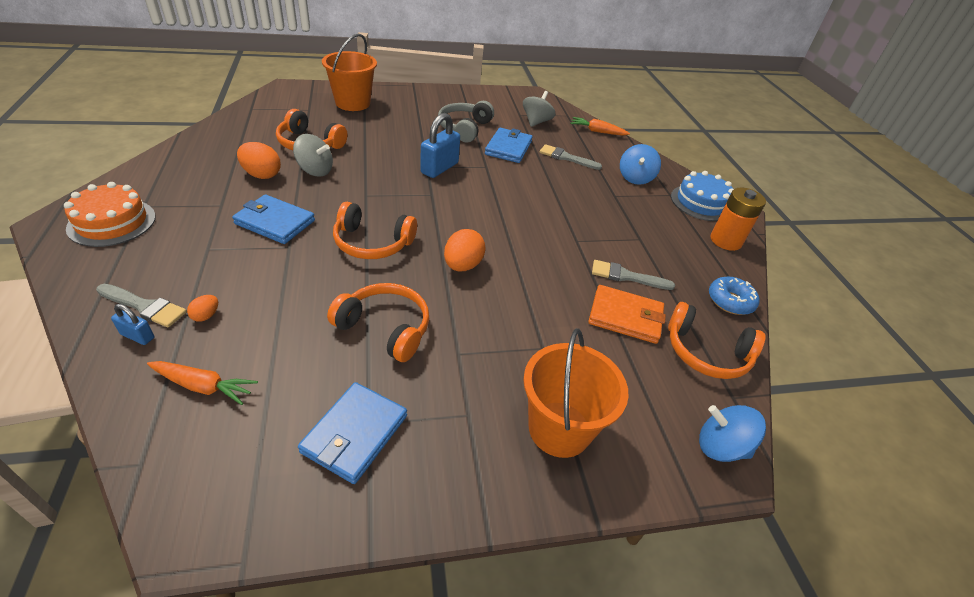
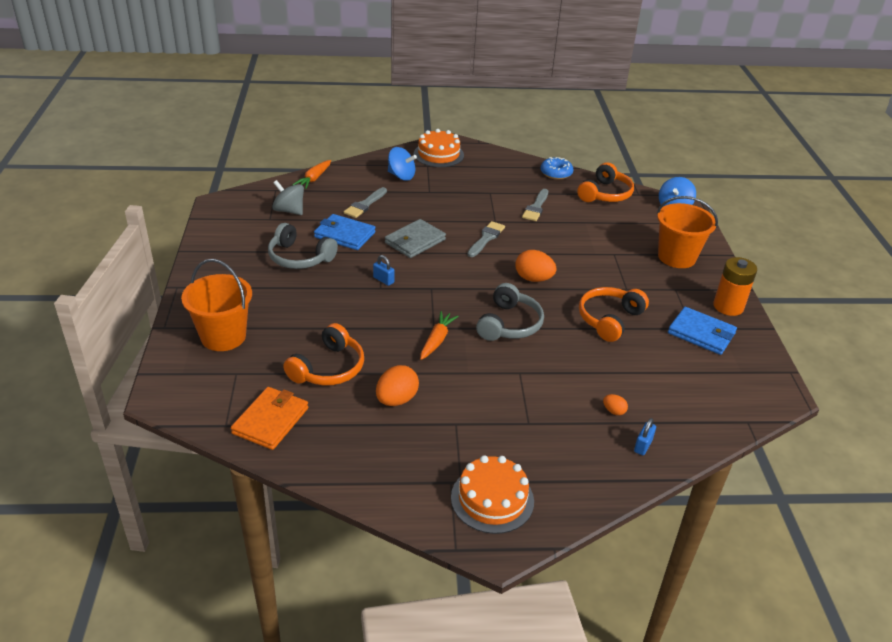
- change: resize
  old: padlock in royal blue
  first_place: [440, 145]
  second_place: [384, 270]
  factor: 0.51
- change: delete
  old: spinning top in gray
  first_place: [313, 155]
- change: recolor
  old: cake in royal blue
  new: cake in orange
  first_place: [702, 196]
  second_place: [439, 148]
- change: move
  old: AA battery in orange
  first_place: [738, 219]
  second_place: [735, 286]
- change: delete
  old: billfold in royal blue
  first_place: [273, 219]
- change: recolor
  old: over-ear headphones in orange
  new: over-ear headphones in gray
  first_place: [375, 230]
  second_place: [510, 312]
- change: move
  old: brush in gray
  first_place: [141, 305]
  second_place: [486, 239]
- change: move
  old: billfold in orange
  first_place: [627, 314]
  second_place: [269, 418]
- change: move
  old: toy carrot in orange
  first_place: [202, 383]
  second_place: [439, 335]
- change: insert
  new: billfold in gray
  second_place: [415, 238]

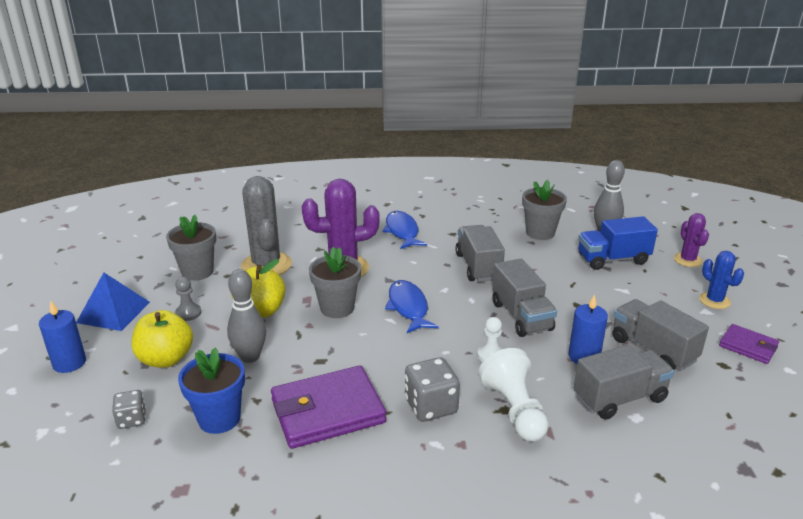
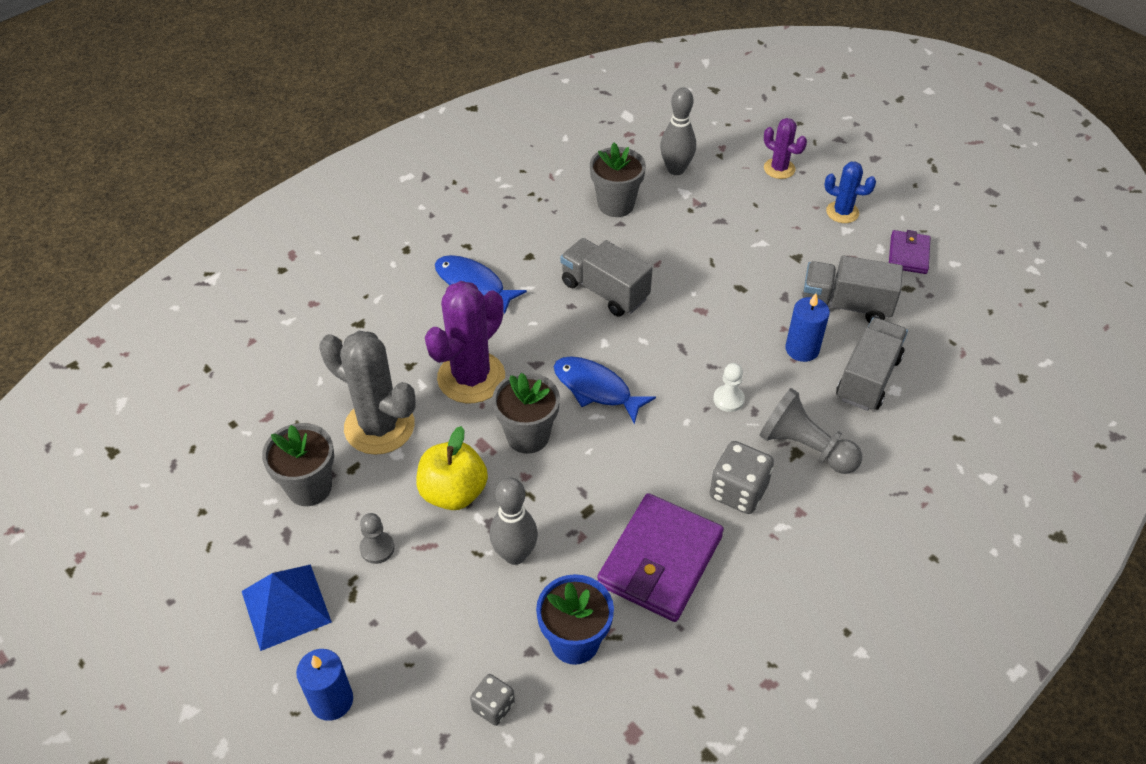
- change: delete
  old: lorry in royal blue
  first_place: [618, 243]
- change: delete
  old: lorry in gray
  first_place: [524, 298]
- change: delete
  old: toy apple in bright yellow
  first_place: [162, 339]
- change: rotate
  old: billfold in royal purple
  first_place: [749, 344]
  second_place: [910, 252]
  degrees: -75
- change: recolor
  old: pawn in pure white
  new: pawn in gray
  first_place: [513, 395]
  second_place: [810, 431]

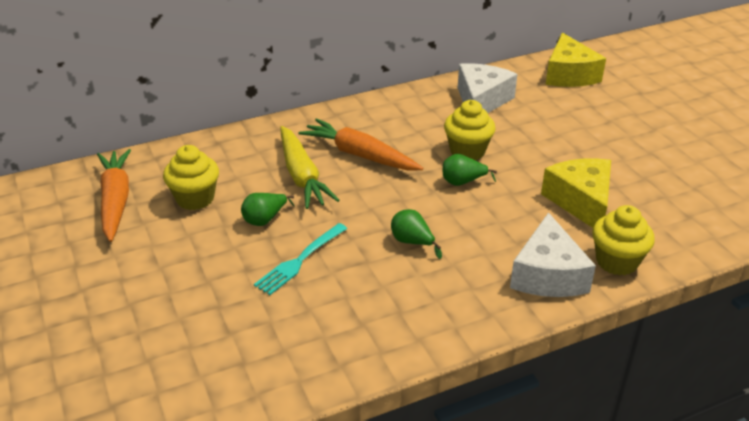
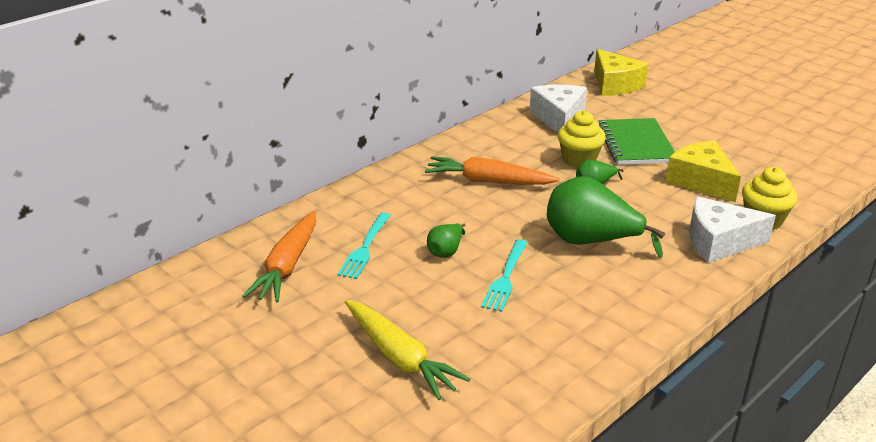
- change: move
  old: toy carrot in bright yellow
  first_place: [309, 167]
  second_place: [407, 350]
- change: replace
  old: cupcake in bright yellow
  new: fork in teal
  first_place: [191, 177]
  second_place: [364, 245]
- change: rotate
  old: toy carrot in orange
  first_place: [114, 195]
  second_place: [279, 257]
  degrees: -135
- change: resize
  old: toy pear in leaf-green
  first_place: [416, 234]
  second_place: [606, 217]
  factor: 2.09
- change: rotate
  old: cheese in pure white
  first_place: [553, 254]
  second_place: [732, 229]
  degrees: 105
- change: insert
  new: notebook in leaf-green
  second_place: [636, 141]

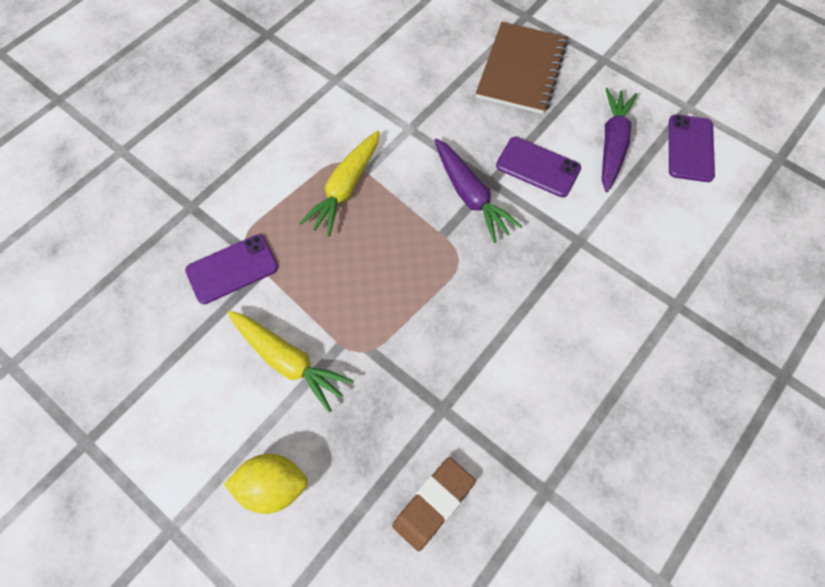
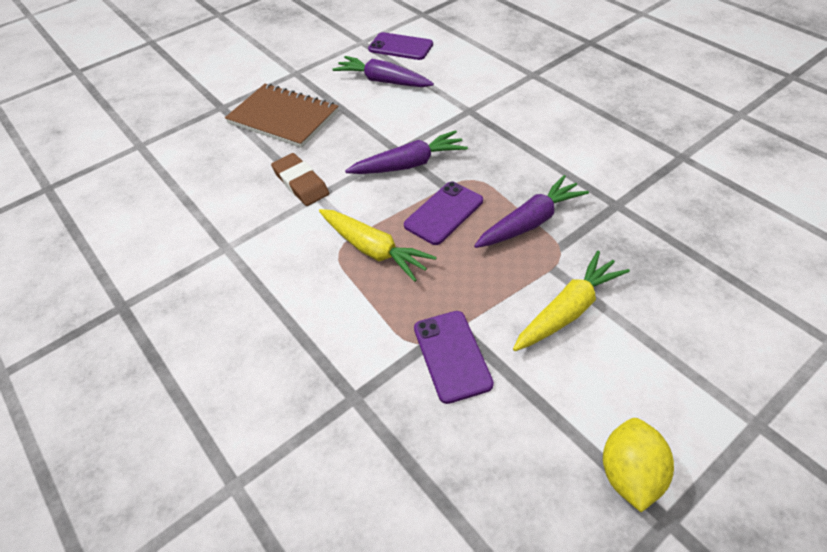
- change: move
  old: mobile phone in royal purple
  first_place: [538, 167]
  second_place: [443, 213]
- change: move
  old: toy lemon in bright yellow
  first_place: [266, 483]
  second_place: [638, 465]
- change: move
  old: eraser in russet
  first_place: [434, 504]
  second_place: [300, 179]
- change: insert
  new: toy carrot in royal purple
  second_place: [531, 211]

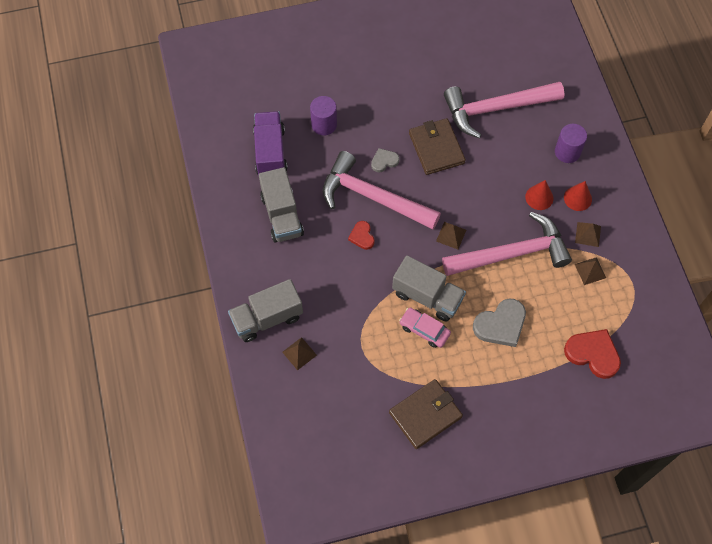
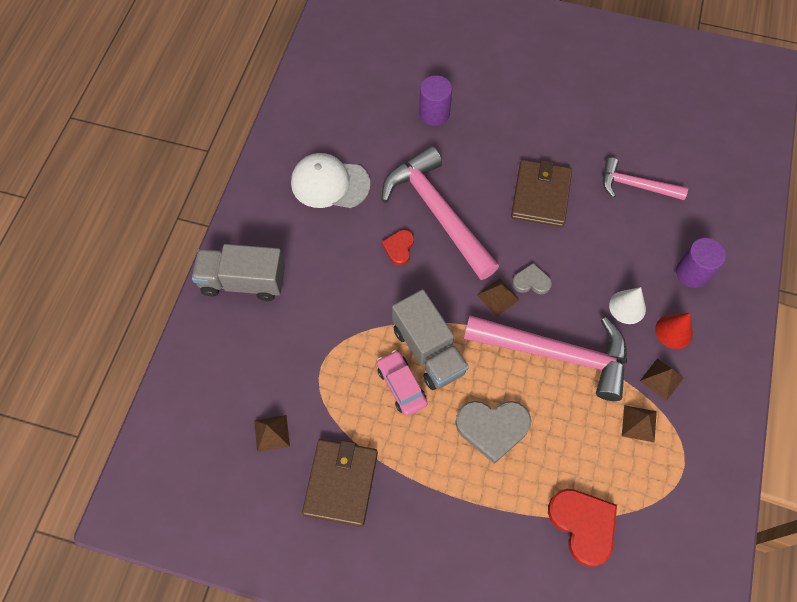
- change: resize
  old: carpenter's hammer in rosy
  first_place: [504, 110]
  second_place: [645, 178]
  factor: 0.57
- change: delete
  old: lorry in royal purple
  first_place: [270, 143]
- change: move
  old: love heart in gray
  first_place: [385, 160]
  second_place: [532, 278]
- change: replace
  old: lorry in gray
  new: baseball cap in pure white
  first_place: [281, 204]
  second_place: [330, 180]
- change: recolor
  old: solid cone in scarlet
  new: solid cone in pure white
  first_place: [539, 195]
  second_place: [627, 305]
- change: move
  old: pyramid in russet
  first_place: [299, 353]
  second_place: [272, 433]
- change: rotate
  old: billfold in russet
  first_place: [426, 414]
  second_place: [340, 483]
  degrees: -75

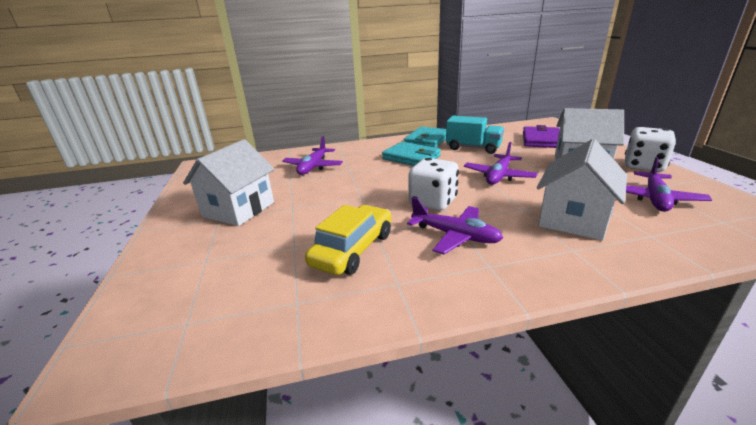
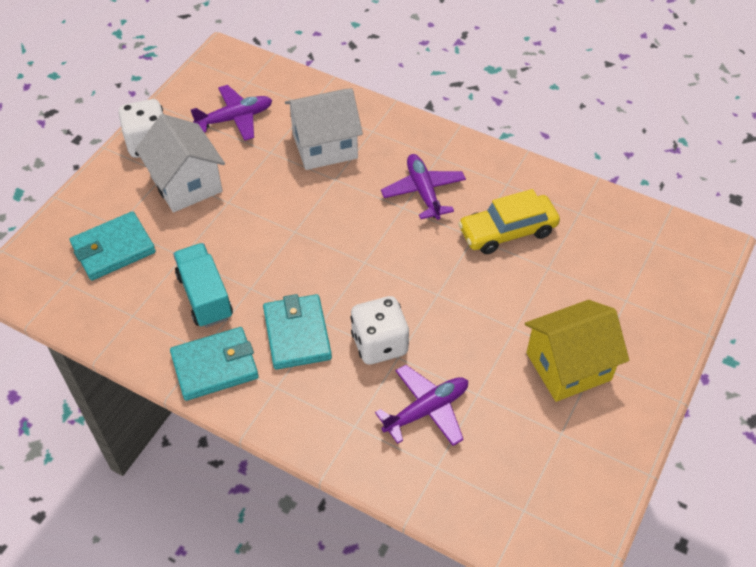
- change: recolor
  old: billfold in royal purple
  new: billfold in teal
  first_place: [541, 136]
  second_place: [113, 246]
- change: recolor
  old: toy house in pure white
  new: toy house in bright yellow
  first_place: [228, 182]
  second_place: [577, 351]
- change: delete
  old: aeroplane in royal purple
  first_place: [501, 163]
- change: move
  old: die in pure white
  first_place: [433, 184]
  second_place: [379, 330]

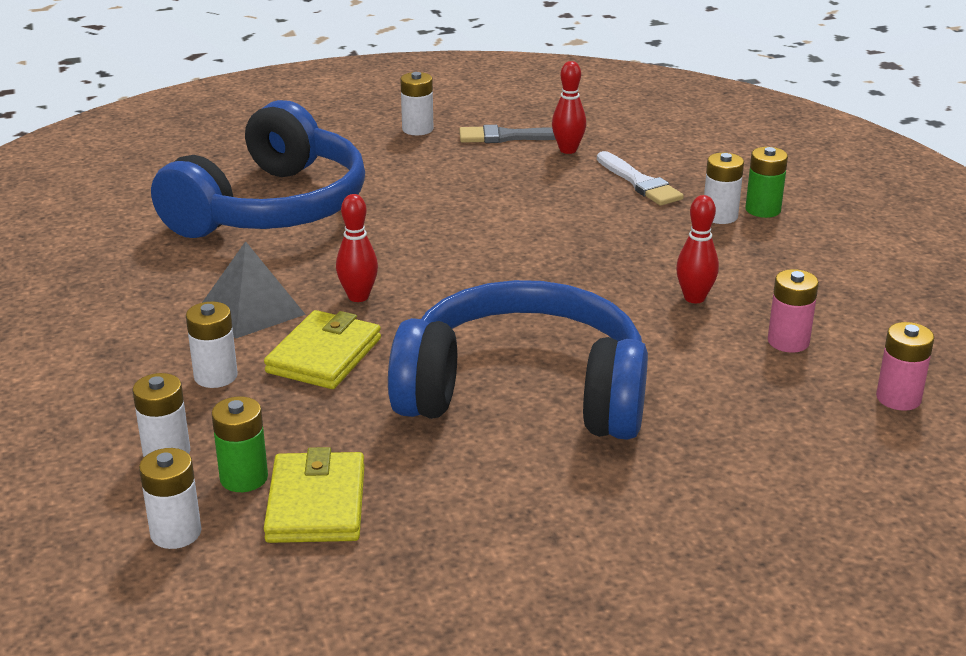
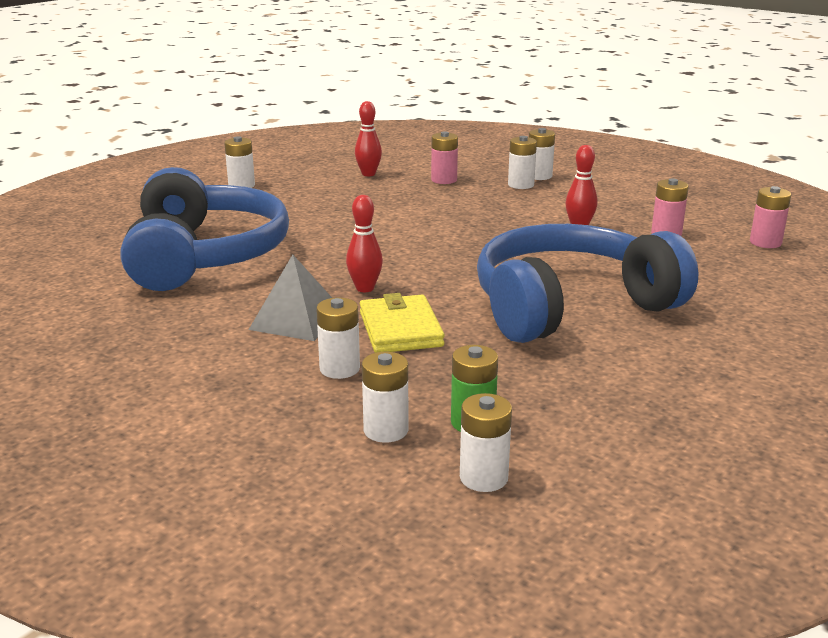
- change: delete
  old: brush in gray
  first_place: [507, 134]
- change: recolor
  old: AA battery in leaf-green
  new: AA battery in pure white
  first_place: [766, 182]
  second_place: [542, 154]
- change: replace
  old: brush in pure white
  new: AA battery in rosy
  first_place: [640, 178]
  second_place: [444, 157]
- change: delete
  old: billfold in bright yellow
  first_place: [314, 495]

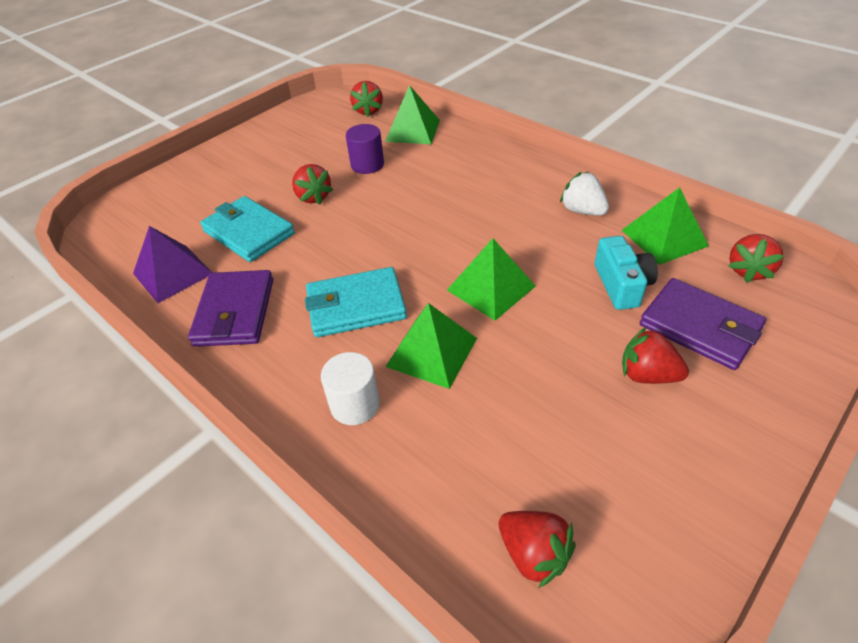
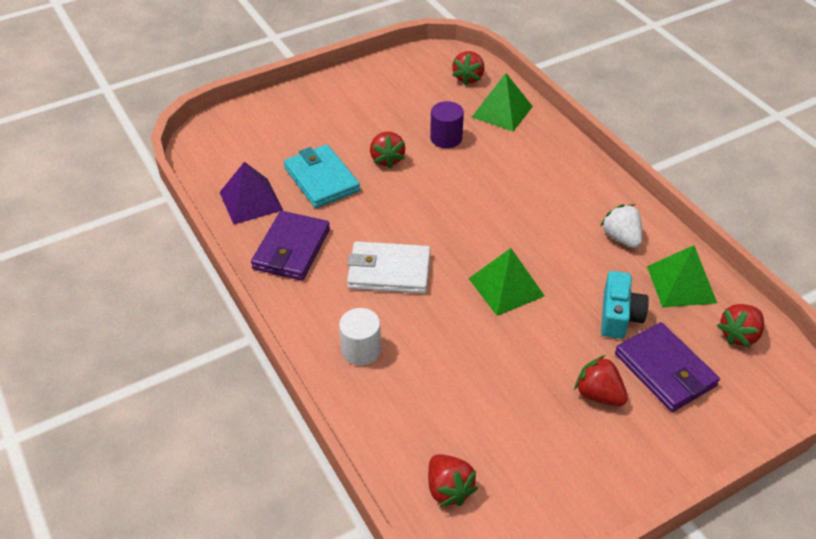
- change: recolor
  old: billfold in teal
  new: billfold in pure white
  first_place: [356, 302]
  second_place: [388, 267]
- change: delete
  old: pyramid in leaf-green
  first_place: [431, 346]

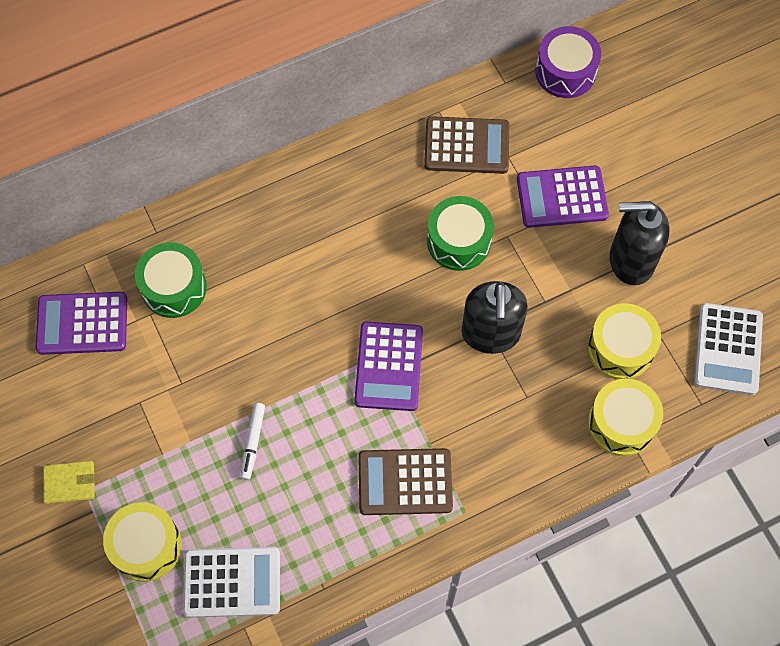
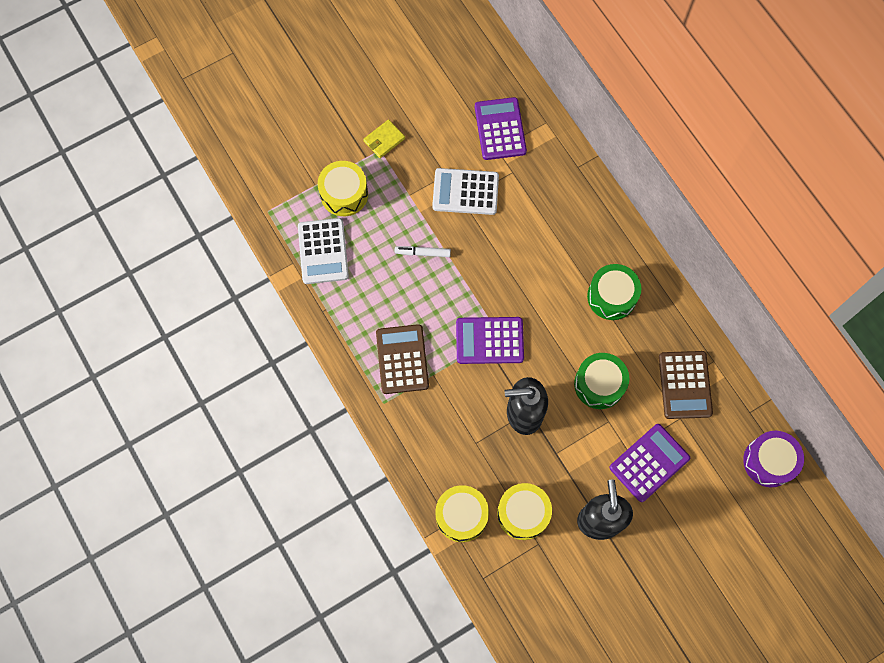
- change: rotate
  old: adding machine in royal purple
  first_place: [563, 196]
  second_place: [649, 463]
  degrees: 60
- change: move
  old: drum in leaf-green
  first_place: [171, 280]
  second_place: [614, 292]
- change: move
  old: adding machine in pure white
  first_place: [728, 349]
  second_place: [465, 191]
- change: rotate
  old: billfold in bright yellow
  first_place: [69, 482]
  second_place: [384, 138]
  degrees: 60

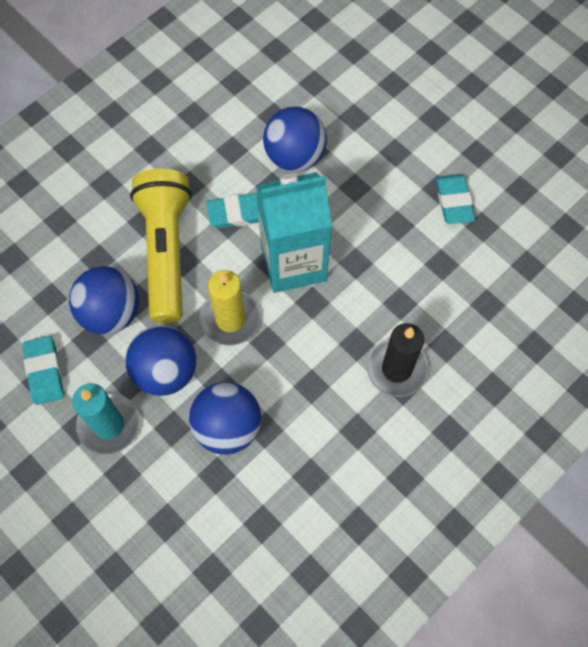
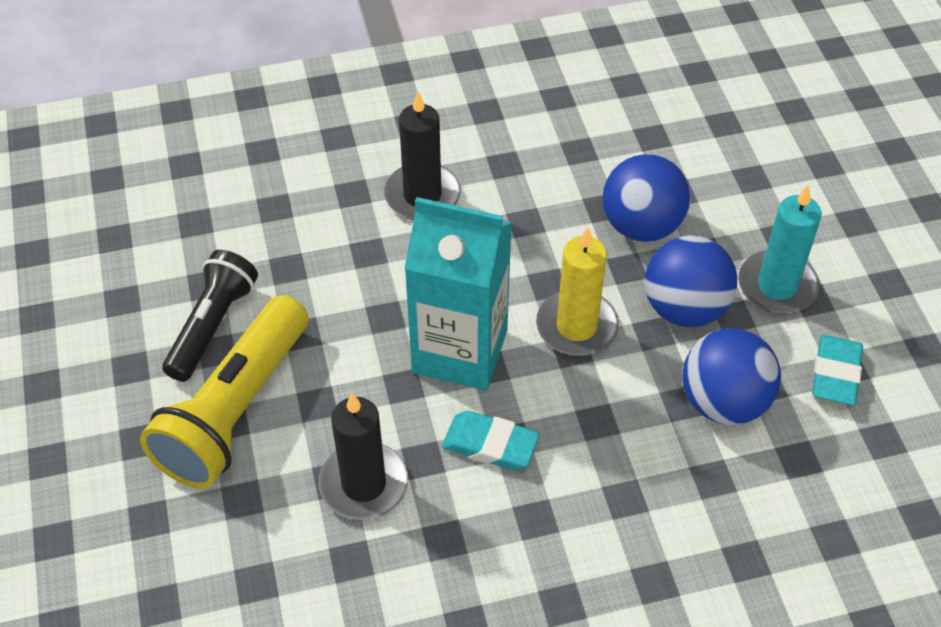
- change: replace
  old: sphere in royal blue
  new: pillar candle in black
  first_place: [295, 139]
  second_place: [363, 456]
- change: move
  old: torch in bright yellow
  first_place: [161, 246]
  second_place: [224, 392]
- change: replace
  old: eraser in teal
  new: torch in black
  first_place: [455, 199]
  second_place: [210, 316]

